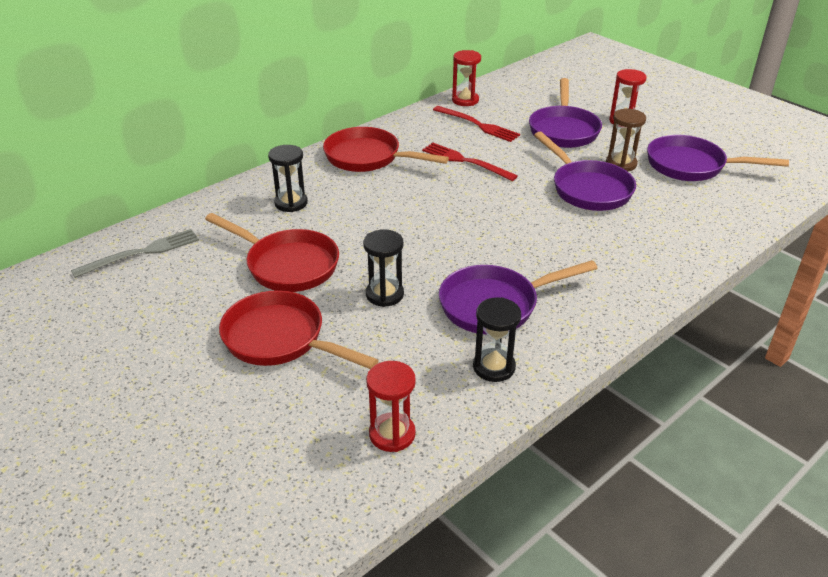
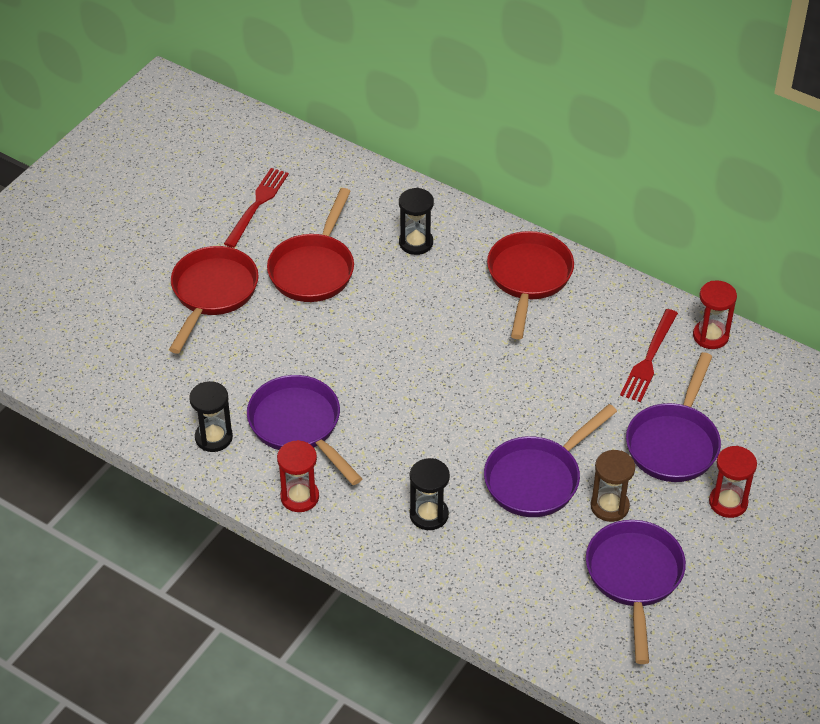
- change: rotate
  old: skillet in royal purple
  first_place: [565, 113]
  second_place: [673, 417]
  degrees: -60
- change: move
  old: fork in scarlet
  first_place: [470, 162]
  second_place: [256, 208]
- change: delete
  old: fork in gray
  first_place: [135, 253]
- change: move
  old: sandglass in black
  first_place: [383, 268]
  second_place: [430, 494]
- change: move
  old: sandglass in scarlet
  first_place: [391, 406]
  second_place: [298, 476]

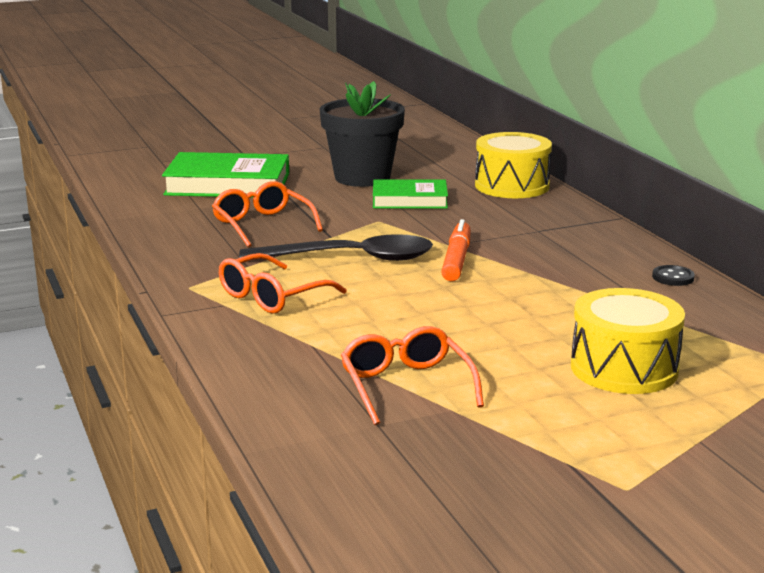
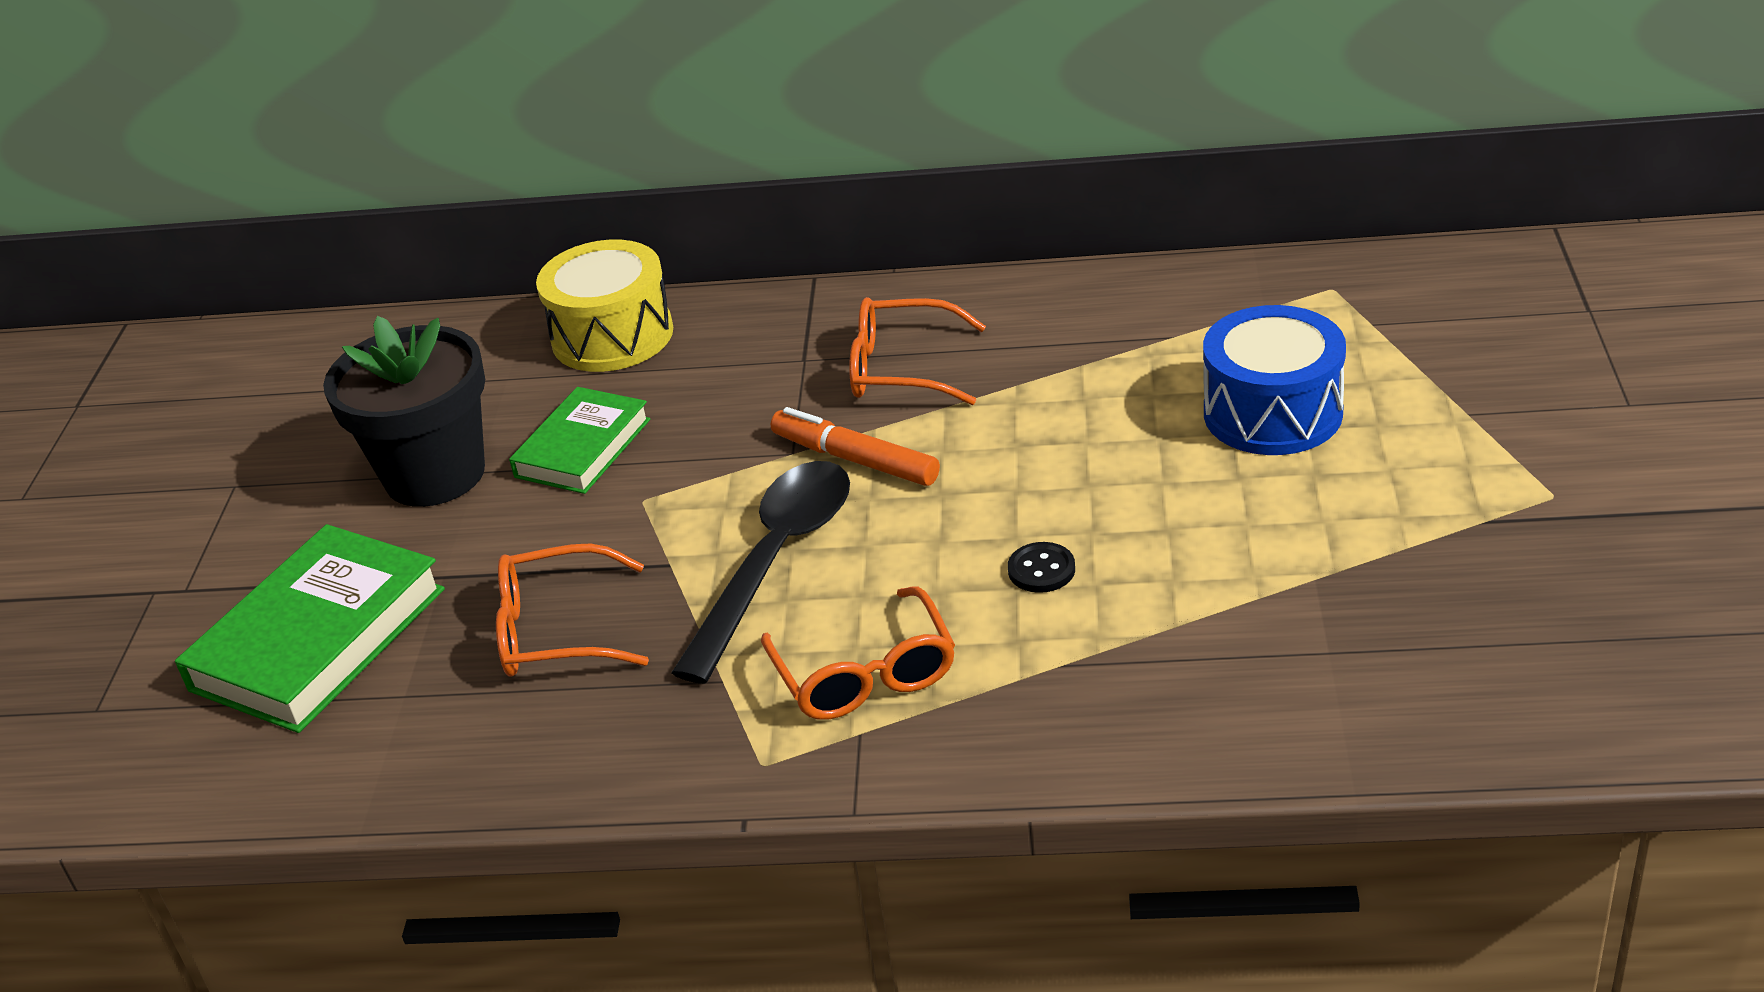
- change: move
  old: button in black
  first_place: [673, 275]
  second_place: [1041, 567]
- change: recolor
  old: drum in bright yellow
  new: drum in royal blue
  first_place: [628, 341]
  second_place: [1274, 380]
- change: move
  old: eyeglasses in orange
  first_place: [412, 375]
  second_place: [917, 351]

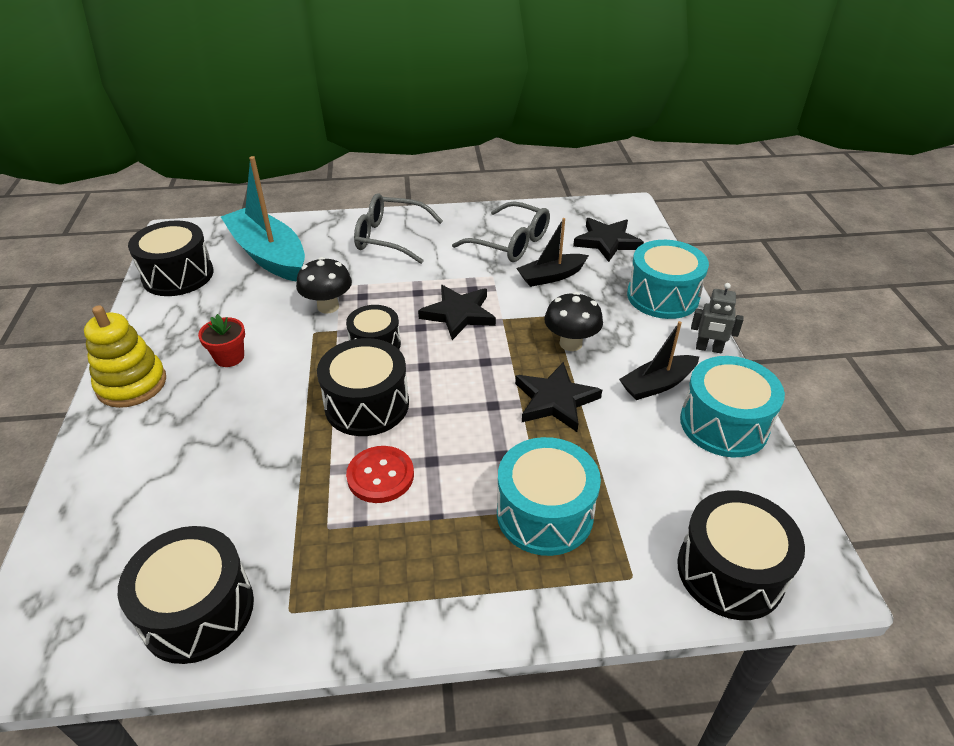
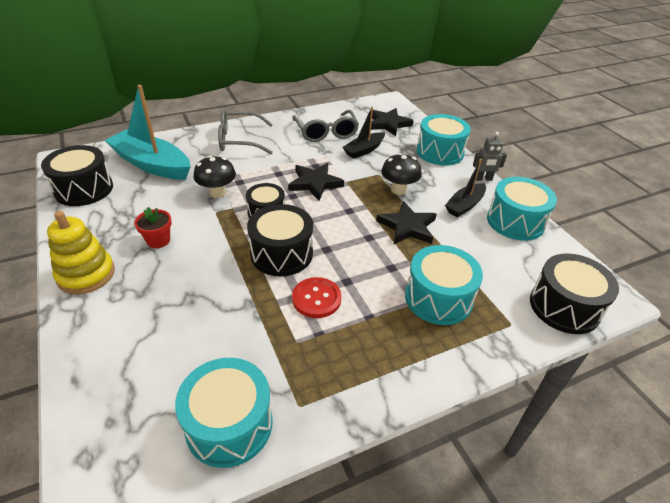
- change: rotate
  old: eyeglasses in gray
  first_place: [501, 232]
  second_place: [325, 126]
  degrees: 60
- change: recolor
  old: drum in black
  new: drum in teal
  first_place: [186, 595]
  second_place: [224, 413]

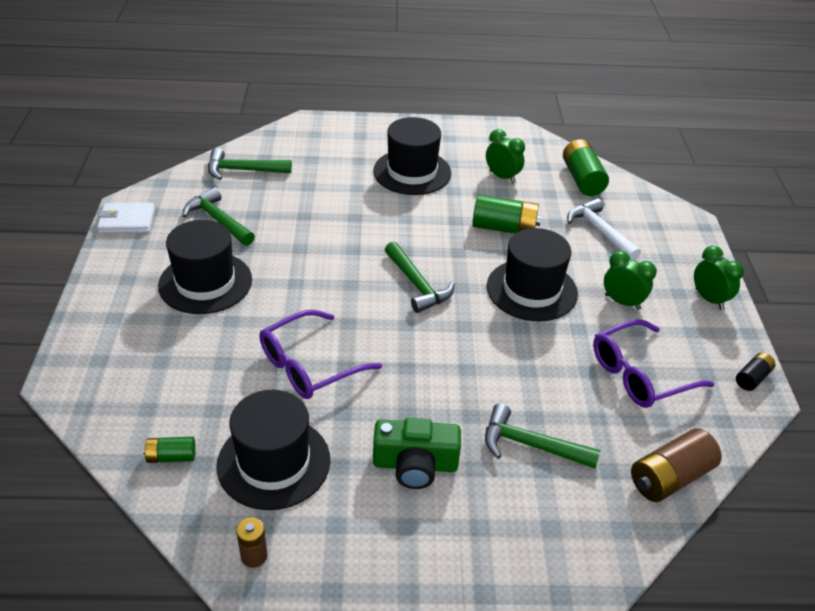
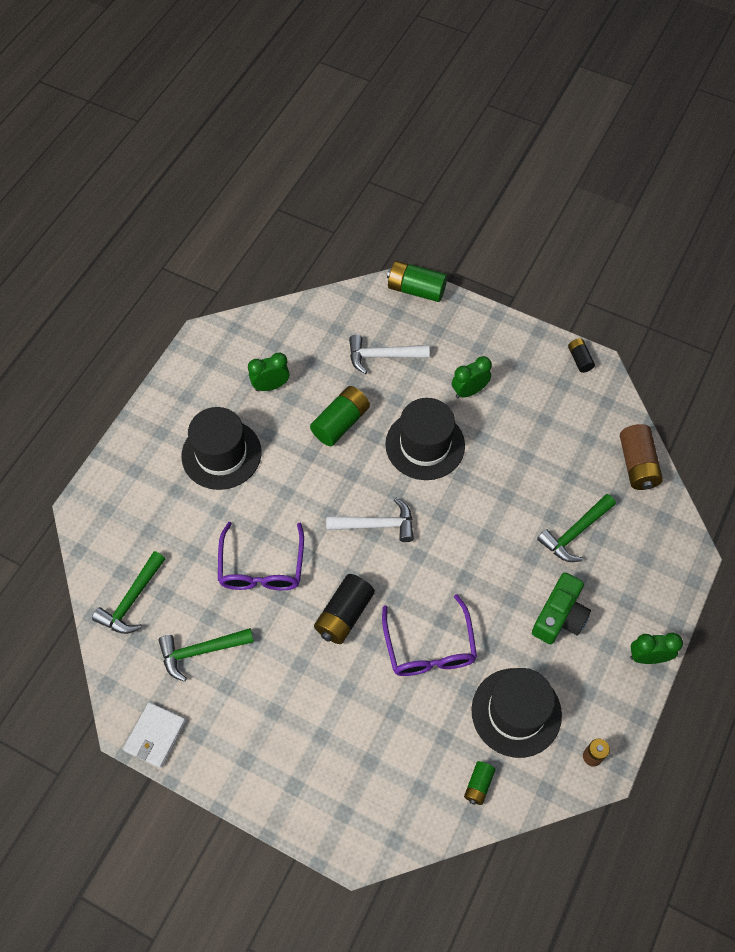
- change: move
  old: AA battery in leaf-green
  first_place: [586, 167]
  second_place: [417, 281]
- change: delete
  old: hat in black
  first_place: [205, 267]
- change: recolor
  old: carpenter's hammer in leaf-green
  new: carpenter's hammer in pure white
  first_place: [420, 277]
  second_place: [370, 520]
- change: move
  old: clock in leaf-green
  first_place: [719, 278]
  second_place: [656, 648]
- change: move
  old: eyeglasses in royal purple
  first_place: [653, 363]
  second_place: [261, 556]
- change: insert
  new: AA battery in black
  second_place: [344, 609]

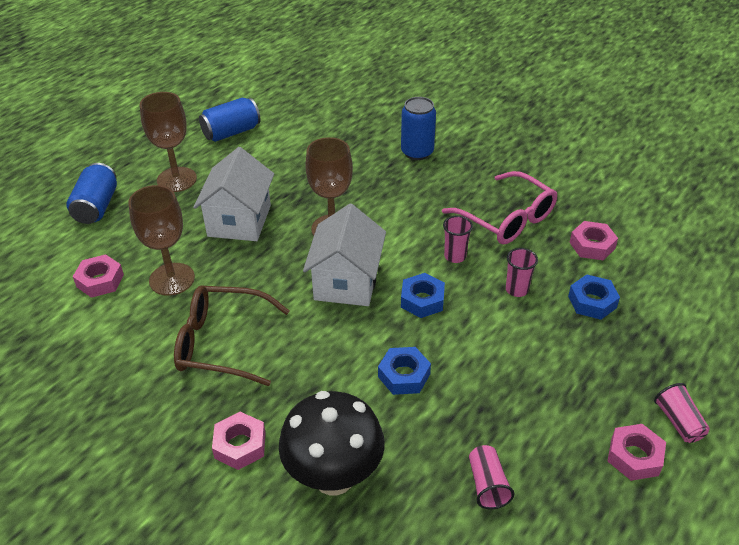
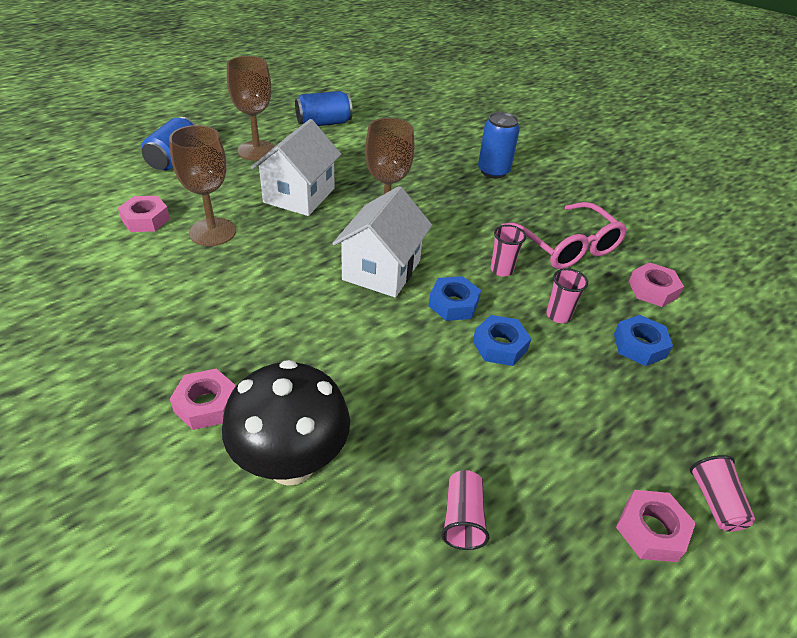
- change: delete
  old: eyeglasses in russet
  first_place: [232, 335]
- change: move
  old: hex nut in royal blue
  first_place: [404, 371]
  second_place: [502, 340]

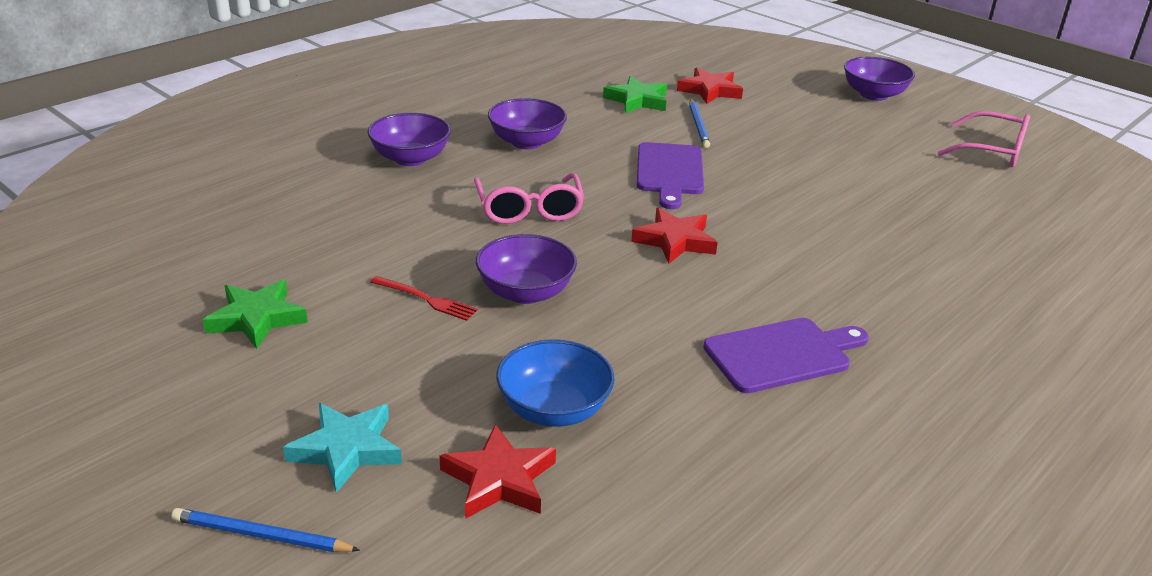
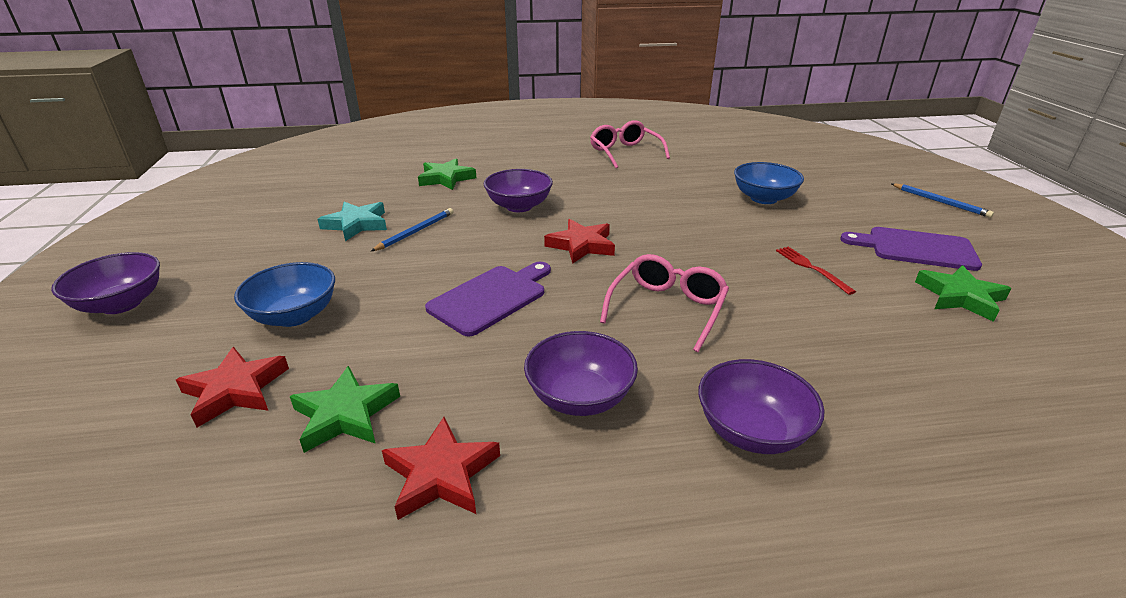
- change: move
  old: lead pencil in royal blue
  first_place: [699, 123]
  second_place: [412, 229]
- change: move
  old: eyeglasses in rosy
  first_place: [984, 139]
  second_place: [630, 144]
- change: move
  old: bowl in royal purple
  first_place: [526, 269]
  second_place: [518, 190]
- change: move
  old: bread board in royal purple
  first_place: [786, 355]
  second_place: [911, 249]
- change: move
  old: star shape in teal
  first_place: [342, 448]
  second_place: [352, 221]
- change: move
  old: star shape in scarlet
  first_place: [497, 471]
  second_place: [441, 468]
- change: insert
  new: star shape in leaf-green
  second_place: [447, 174]
- change: insert
  new: bowl in royal blue
  second_place: [284, 294]

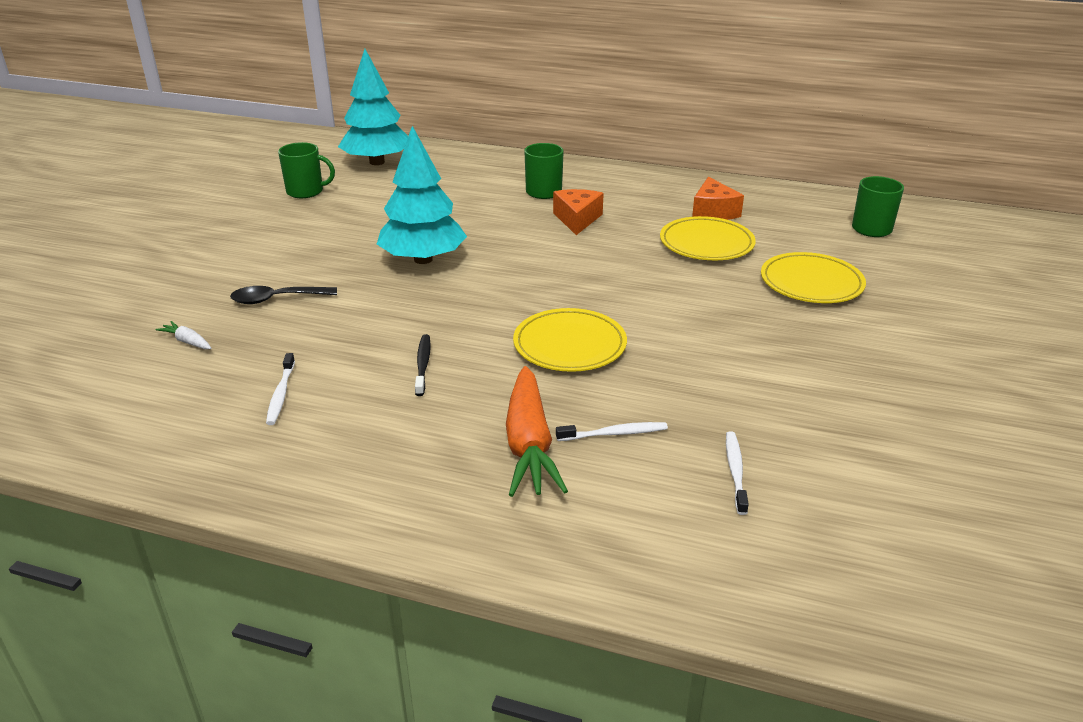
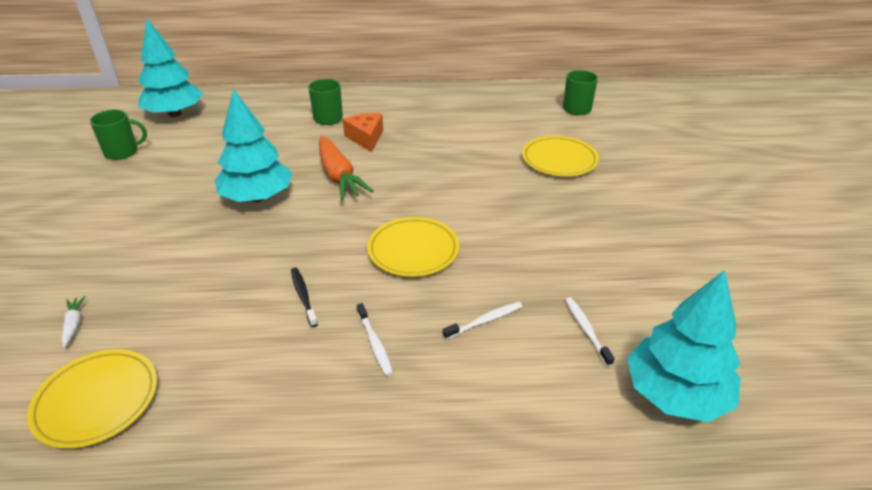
- change: delete
  old: cheese in orange
  first_place: [718, 198]
- change: move
  old: flat dish in bright yellow
  first_place: [708, 238]
  second_place: [92, 399]
- change: delete
  old: teaspoon in black
  first_place: [283, 295]
- change: rotate
  old: toy carrot in pure white
  first_place: [183, 335]
  second_place: [73, 321]
  degrees: 60
- change: move
  old: toothbrush in pure white
  first_place: [280, 389]
  second_place: [375, 339]
- change: move
  old: toy carrot in orange
  first_place: [537, 431]
  second_place: [346, 168]
- change: insert
  new: tree in teal
  second_place: [684, 346]

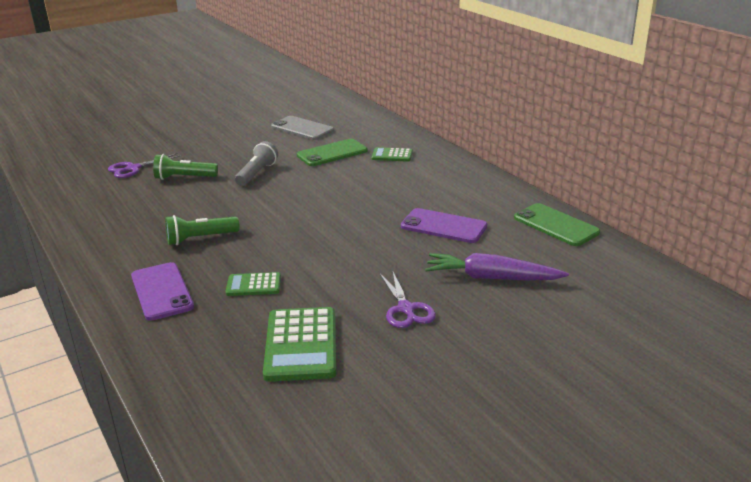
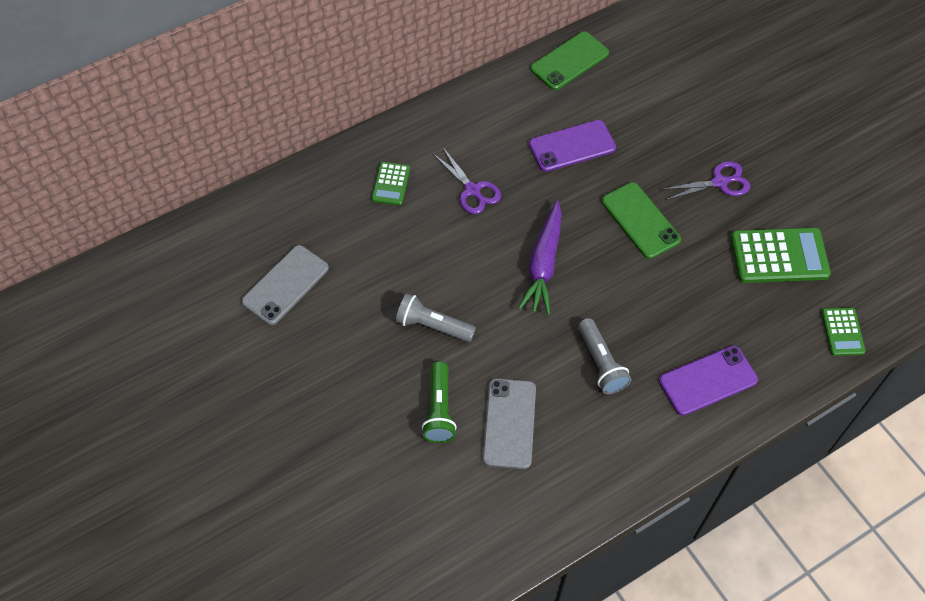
- change: move
  old: mobile phone in leaf-green
  first_place: [332, 152]
  second_place: [641, 220]
- change: move
  old: shears in royal purple
  first_place: [144, 165]
  second_place: [467, 181]
- change: rotate
  old: mobile phone in royal purple
  first_place: [444, 225]
  second_place: [572, 146]
  degrees: 45
- change: recolor
  old: torch in leaf-green
  new: torch in gray
  first_place: [202, 230]
  second_place: [604, 356]
- change: move
  old: toy carrot in royal purple
  first_place: [497, 266]
  second_place: [540, 257]
- change: move
  old: adding machine in leaf-green
  first_place: [253, 284]
  second_place: [843, 332]
- change: insert
  new: mobile phone in gray
  second_place: [509, 423]

